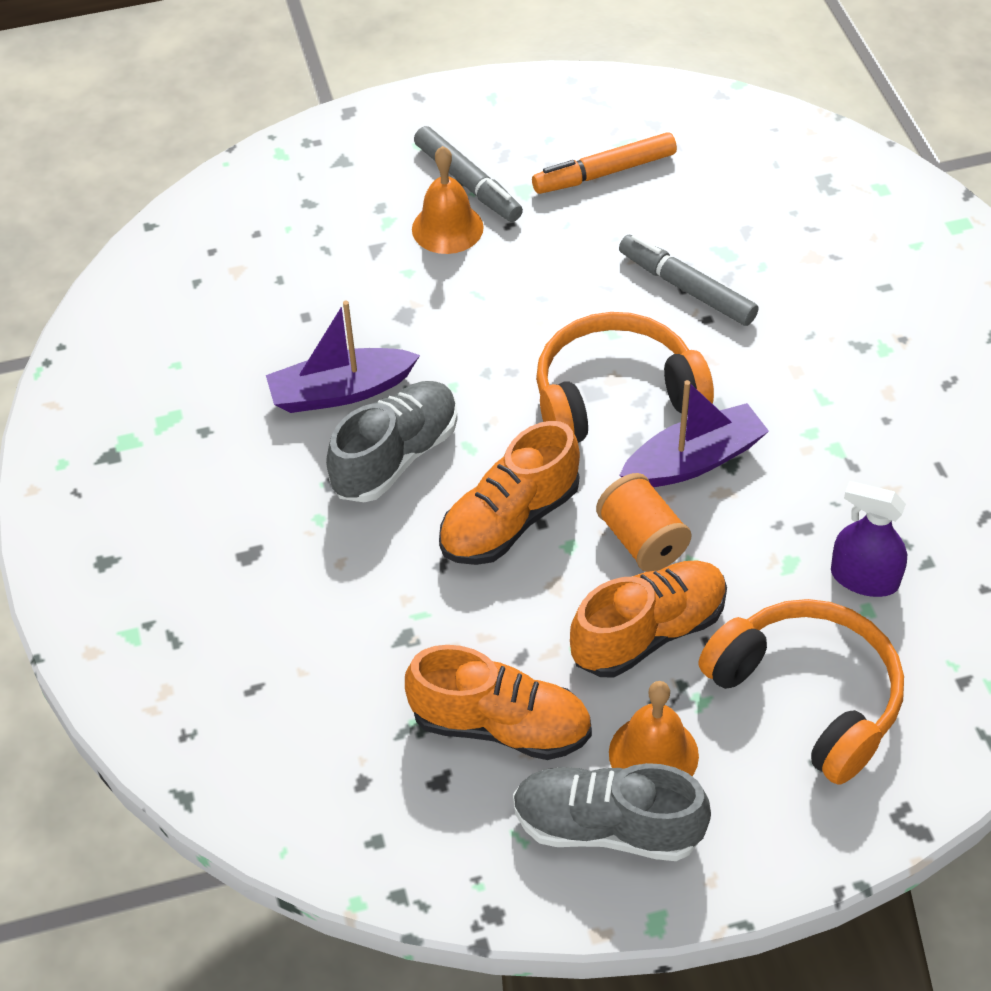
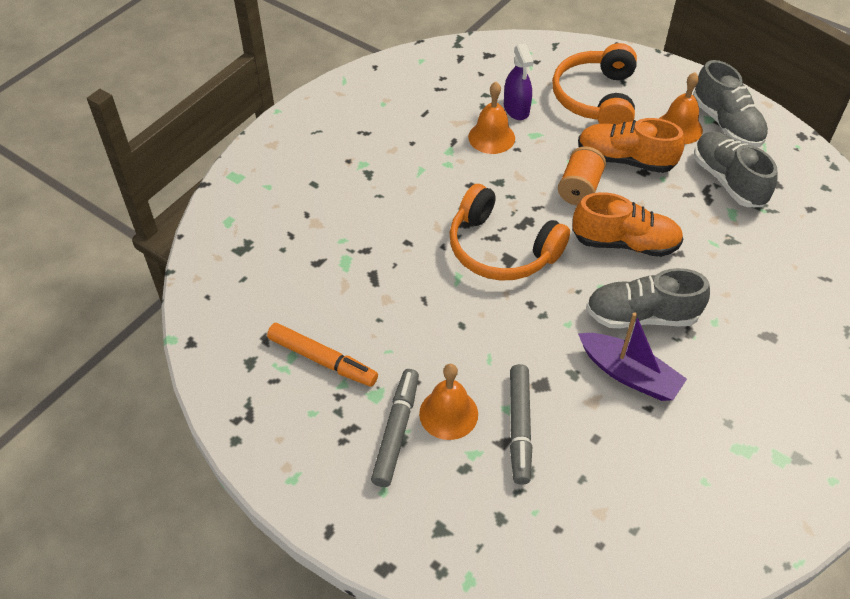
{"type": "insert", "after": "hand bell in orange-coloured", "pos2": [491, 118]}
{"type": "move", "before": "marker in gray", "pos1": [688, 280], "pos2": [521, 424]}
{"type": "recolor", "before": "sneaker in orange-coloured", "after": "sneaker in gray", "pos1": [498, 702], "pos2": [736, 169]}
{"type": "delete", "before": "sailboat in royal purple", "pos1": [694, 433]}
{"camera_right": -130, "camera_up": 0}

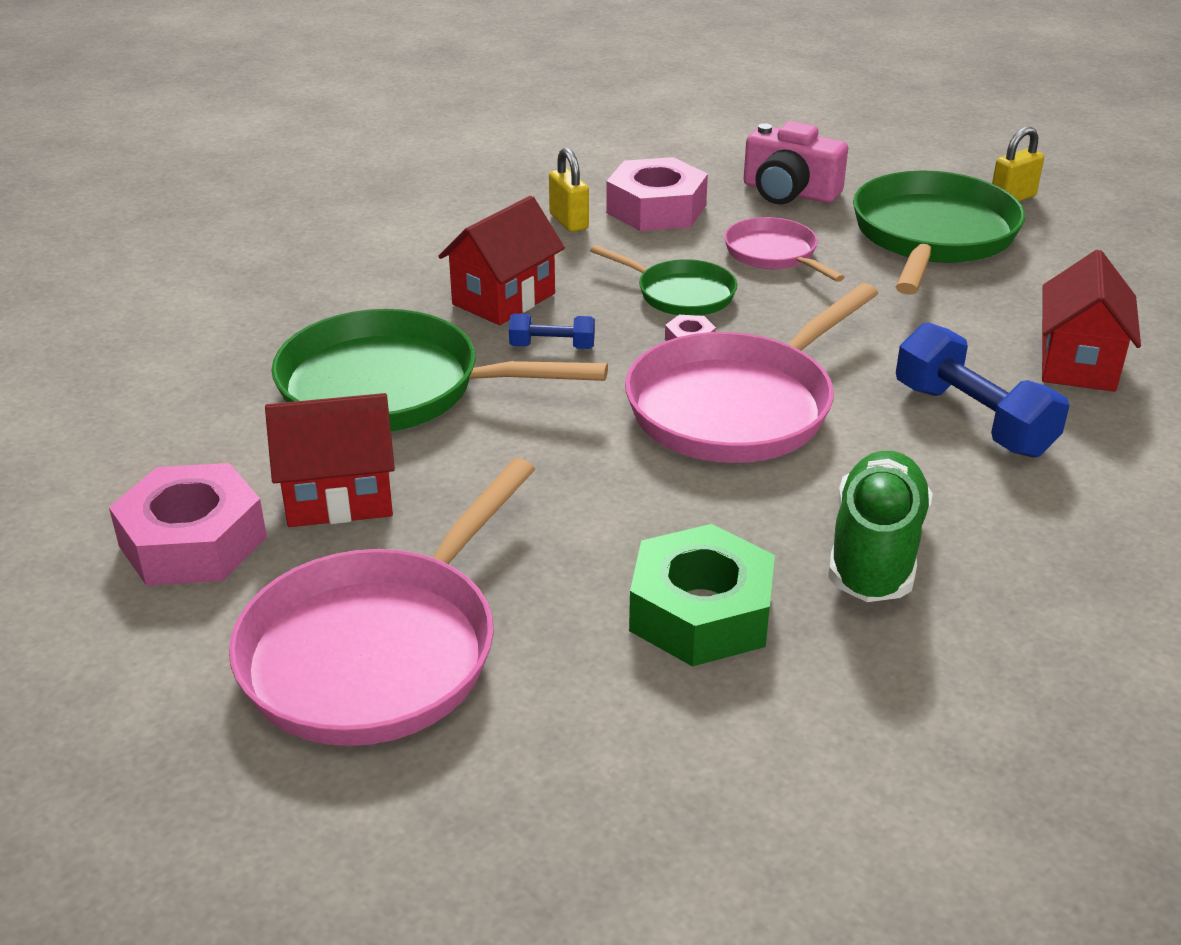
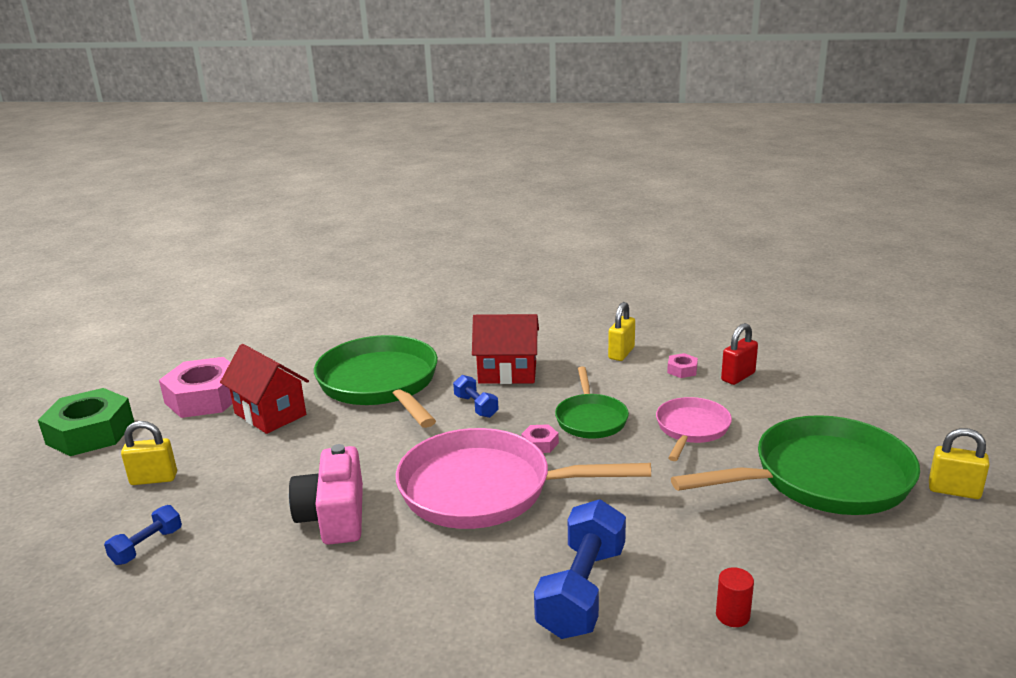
{"type": "move", "before": "hexagon nut in leaf-green", "pos1": [702, 595], "pos2": [86, 422]}
{"type": "insert", "after": "dumbbell in royal blue", "pos2": [143, 535]}
{"type": "replace", "before": "pan in rosy", "after": "padlock in bright yellow", "pos1": [382, 602], "pos2": [149, 453]}
{"type": "move", "before": "photo camera in rosy", "pos1": [796, 163], "pos2": [326, 494]}
{"type": "resize", "before": "hexagon nut in rosy", "pos1": [657, 194], "pos2": [682, 365], "scale": 0.42}
{"type": "replace", "before": "cottage in scarlet", "after": "cylinder in scarlet", "pos1": [1091, 321], "pos2": [735, 597]}
{"type": "insert", "after": "padlock in scarlet", "pos2": [739, 354]}
{"type": "delete", "before": "sneaker in leaf-green", "pos1": [880, 526]}
{"camera_right": 55, "camera_up": -10}

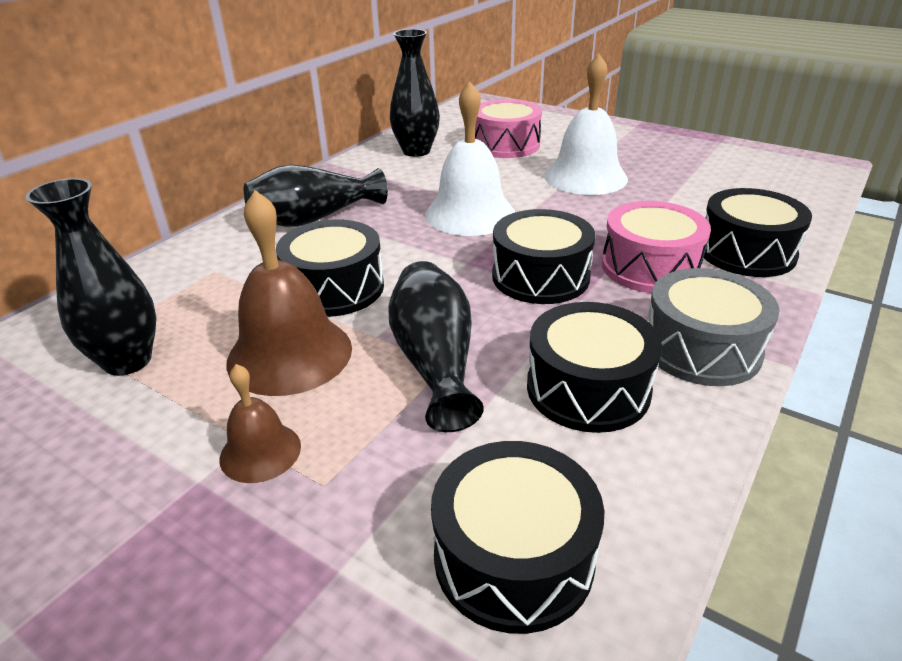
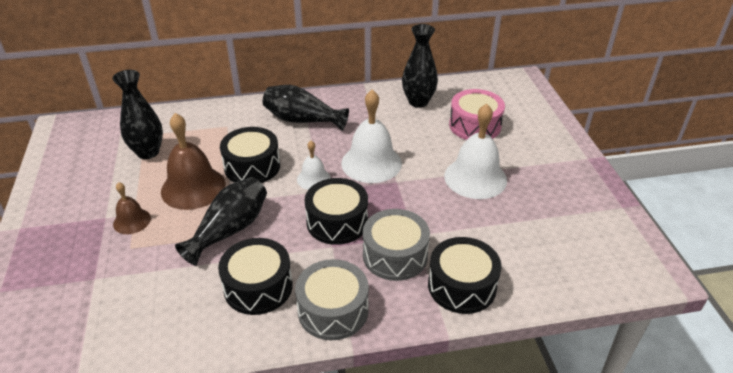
{"type": "insert", "after": "hand bell in pure white", "pos2": [314, 165]}
{"type": "recolor", "before": "toy drum in rosy", "after": "toy drum in gray", "pos1": [656, 247], "pos2": [396, 245]}
{"type": "delete", "before": "toy drum in ebony", "pos1": [517, 537]}
{"camera_right": 45, "camera_up": 5}

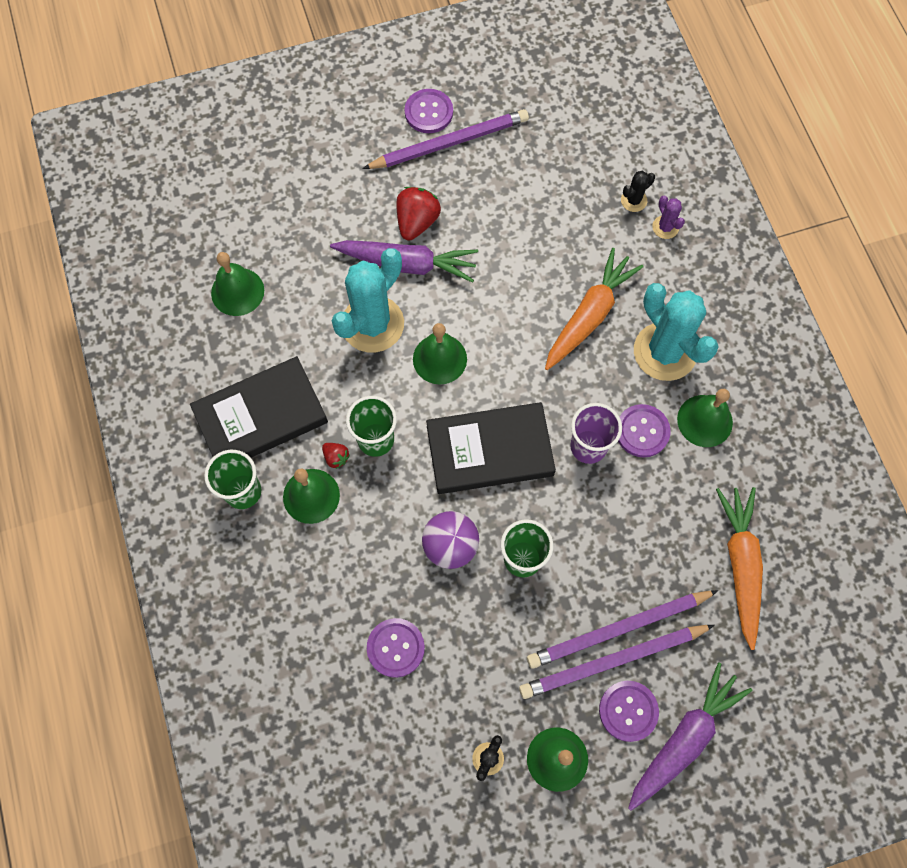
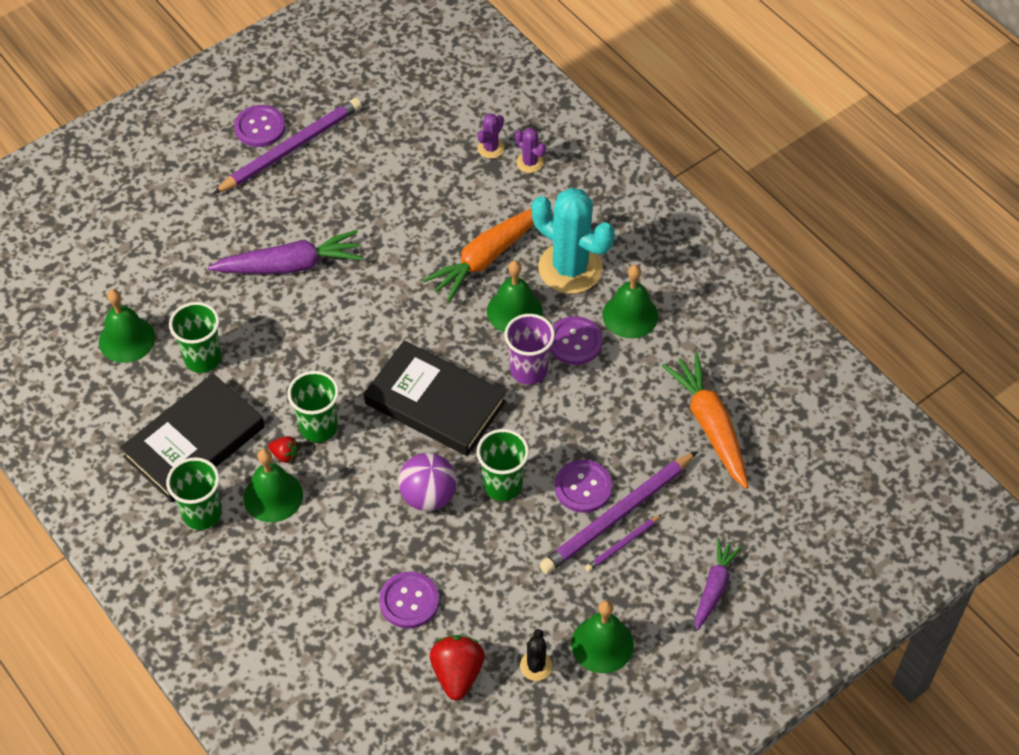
{"type": "insert", "after": "beaker in leaf-green", "pos2": [195, 337]}
{"type": "rotate", "before": "book in ebony", "pos1": [491, 448], "pos2": [435, 398], "turn": 60}
{"type": "rotate", "before": "carrot in orange-coloured", "pos1": [594, 309], "pos2": [478, 255], "turn": -150}
{"type": "move", "before": "toy strawberry in scarlet", "pos1": [418, 213], "pos2": [457, 667]}
{"type": "recolor", "before": "cactus in ebony", "after": "cactus in royal purple", "pos1": [638, 191], "pos2": [491, 135]}
{"type": "move", "before": "hand bell in leaf-green", "pos1": [440, 354], "pos2": [514, 296]}
{"type": "move", "before": "shirt button in royal purple", "pos1": [629, 711], "pos2": [584, 486]}
{"type": "resize", "before": "pencil in royal purple", "pos1": [617, 662], "pos2": [623, 543], "scale": 0.47}
{"type": "resize", "before": "carrot in royal purple", "pos1": [690, 736], "pos2": [718, 584], "scale": 0.61}
{"type": "delete", "before": "cactus in turquoise", "pos1": [367, 300]}
{"camera_right": -20, "camera_up": -15}

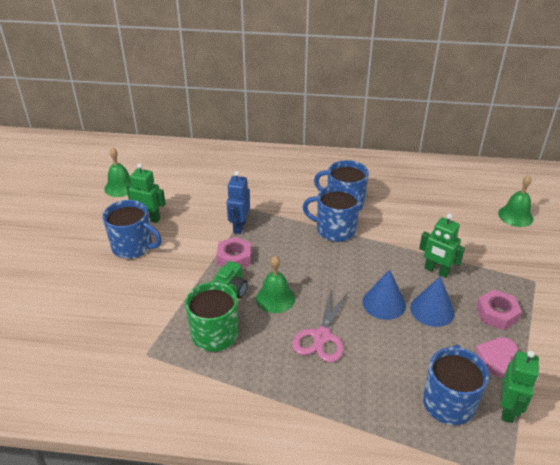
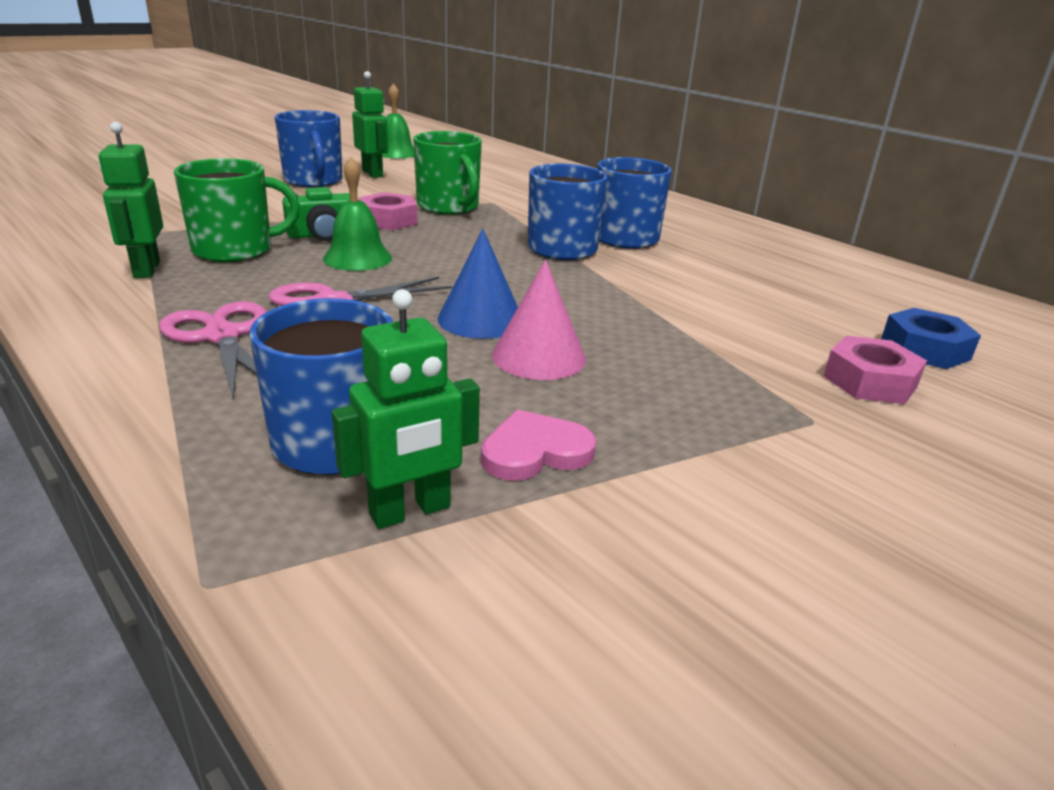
{"type": "move", "before": "robot figure in leaf-green", "pos1": [442, 246], "pos2": [130, 200]}
{"type": "insert", "after": "shears in rosy", "pos2": [213, 350]}
{"type": "replace", "before": "robot figure in royal blue", "after": "coffee mug in leaf-green", "pos1": [238, 202], "pos2": [447, 173]}
{"type": "recolor", "before": "cone shape in royal blue", "after": "cone shape in rosy", "pos1": [432, 301], "pos2": [539, 320]}
{"type": "move", "before": "hexagon nut in rosy", "pos1": [499, 309], "pos2": [875, 370]}
{"type": "replace", "before": "hand bell in leaf-green", "after": "hexagon nut in royal blue", "pos1": [515, 201], "pos2": [931, 338]}
{"camera_right": 40, "camera_up": -10}

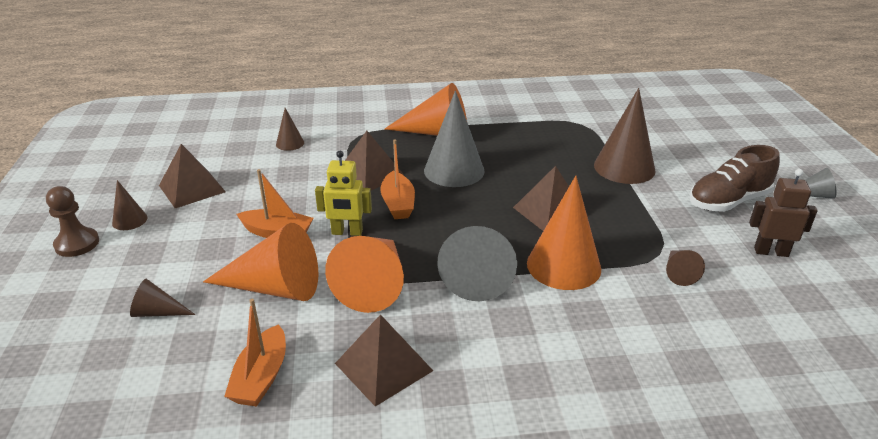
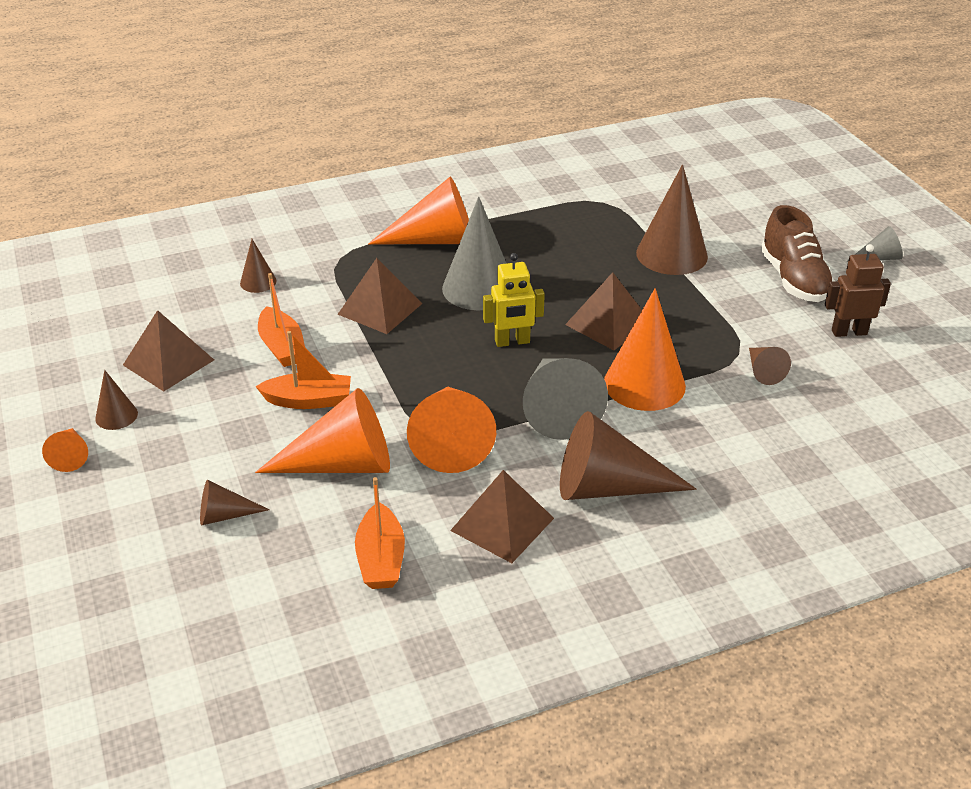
{"type": "replace", "before": "chess pawn in dark brown", "after": "cone shape in orange-coloured", "pos1": [72, 221], "pos2": [65, 450]}
{"type": "move", "before": "sailboat in orange-coloured", "pos1": [397, 179], "pos2": [281, 320]}
{"type": "move", "before": "robot figure in bright yellow", "pos1": [343, 193], "pos2": [514, 300]}
{"type": "insert", "after": "cone shape in dark brown", "pos2": [628, 455]}
{"type": "rotate", "before": "sneaker in dark brown", "pos1": [734, 178], "pos2": [798, 253], "turn": -60}
{"camera_right": -15, "camera_up": 5}

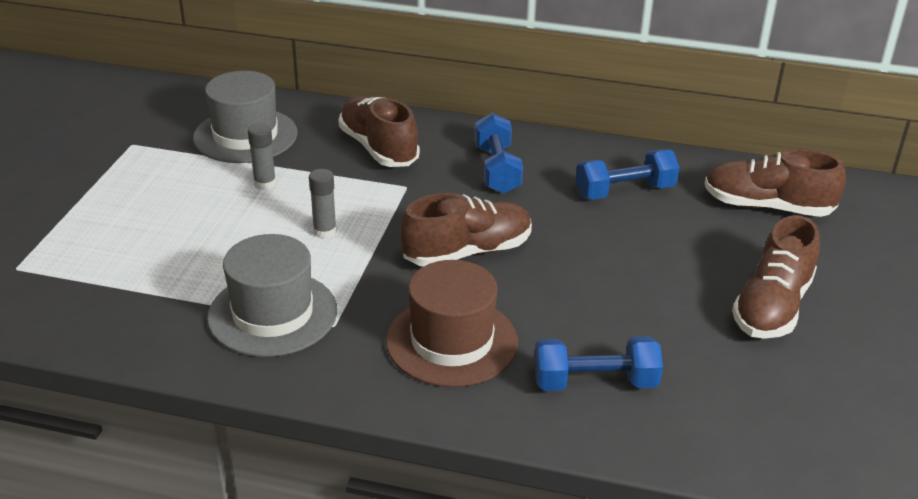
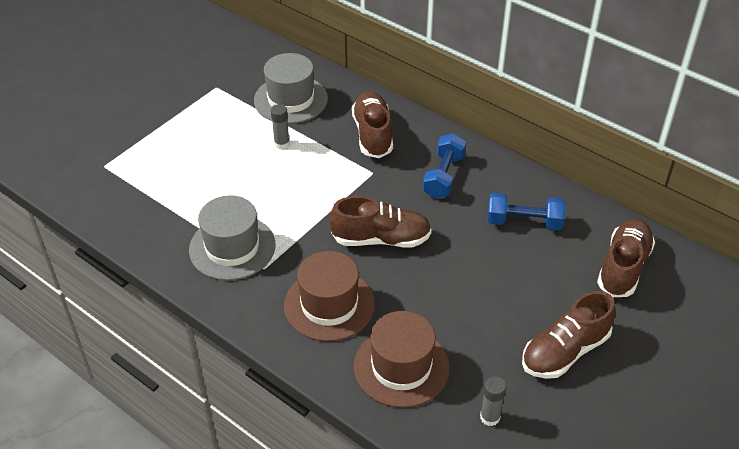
{"type": "replace", "before": "dumbbell in royal blue", "after": "tall hat in dark brown", "pos1": [598, 364], "pos2": [402, 359]}
{"type": "move", "before": "glue in gray", "pos1": [323, 204], "pos2": [493, 401]}
{"type": "rotate", "before": "sneaker in dark brown", "pos1": [775, 183], "pos2": [626, 258], "turn": 75}
{"camera_right": 25, "camera_up": 10}

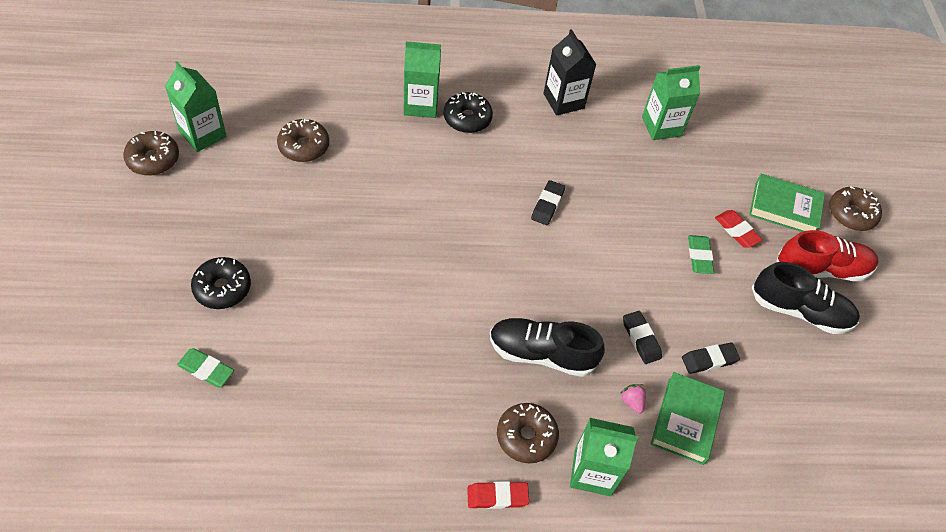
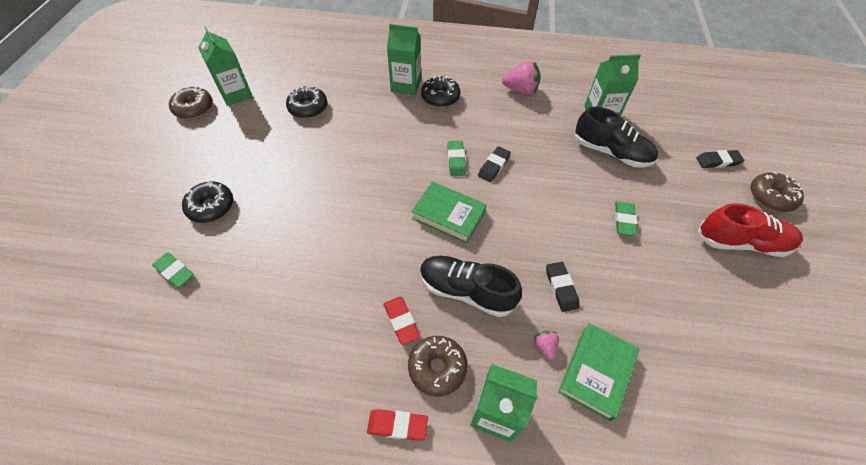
{"type": "recolor", "before": "glazed donut in dark brown", "after": "glazed donut in ebony", "pos1": [303, 140], "pos2": [306, 102]}
{"type": "move", "before": "eraser in scarlet", "pos1": [739, 229], "pos2": [402, 320]}
{"type": "move", "before": "book in leaf-green", "pos1": [787, 203], "pos2": [449, 213]}
{"type": "insert", "after": "eraser in leaf-green", "pos2": [456, 158]}
{"type": "replace", "before": "milk carton in ebony", "after": "toy strawberry in rosy", "pos1": [570, 72], "pos2": [521, 78]}
{"type": "move", "before": "sneaker in ebony", "pos1": [806, 298], "pos2": [616, 137]}
{"type": "move", "before": "eraser in ebony", "pos1": [711, 358], "pos2": [720, 159]}
{"camera_right": 15, "camera_up": 0}

